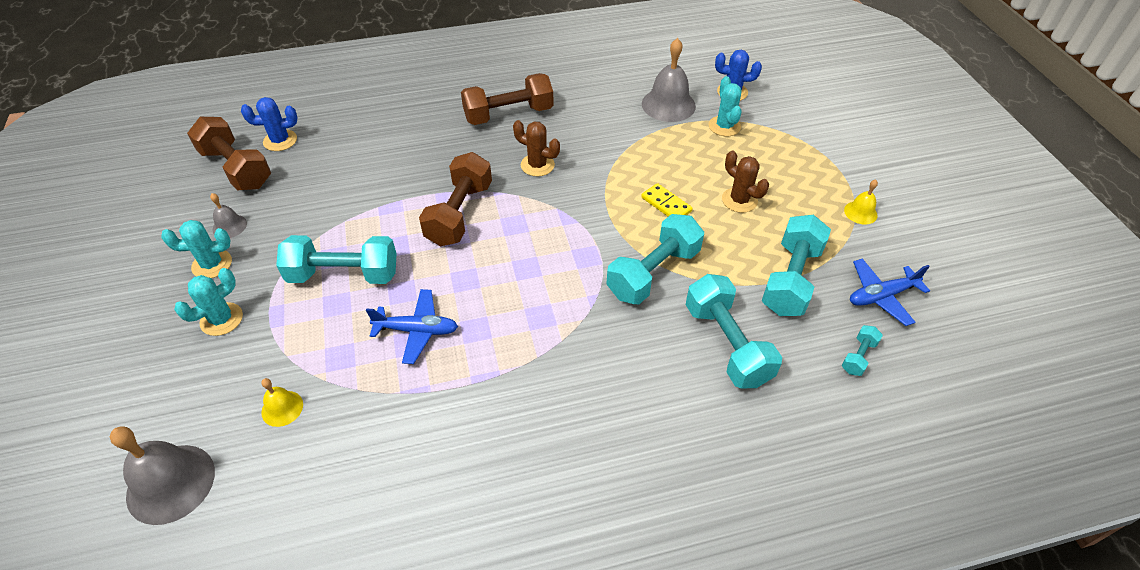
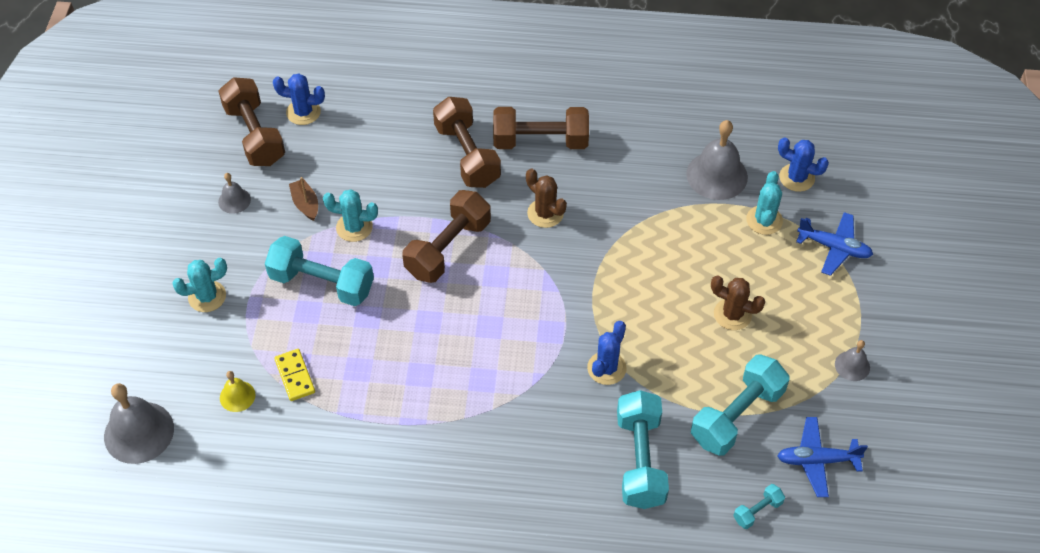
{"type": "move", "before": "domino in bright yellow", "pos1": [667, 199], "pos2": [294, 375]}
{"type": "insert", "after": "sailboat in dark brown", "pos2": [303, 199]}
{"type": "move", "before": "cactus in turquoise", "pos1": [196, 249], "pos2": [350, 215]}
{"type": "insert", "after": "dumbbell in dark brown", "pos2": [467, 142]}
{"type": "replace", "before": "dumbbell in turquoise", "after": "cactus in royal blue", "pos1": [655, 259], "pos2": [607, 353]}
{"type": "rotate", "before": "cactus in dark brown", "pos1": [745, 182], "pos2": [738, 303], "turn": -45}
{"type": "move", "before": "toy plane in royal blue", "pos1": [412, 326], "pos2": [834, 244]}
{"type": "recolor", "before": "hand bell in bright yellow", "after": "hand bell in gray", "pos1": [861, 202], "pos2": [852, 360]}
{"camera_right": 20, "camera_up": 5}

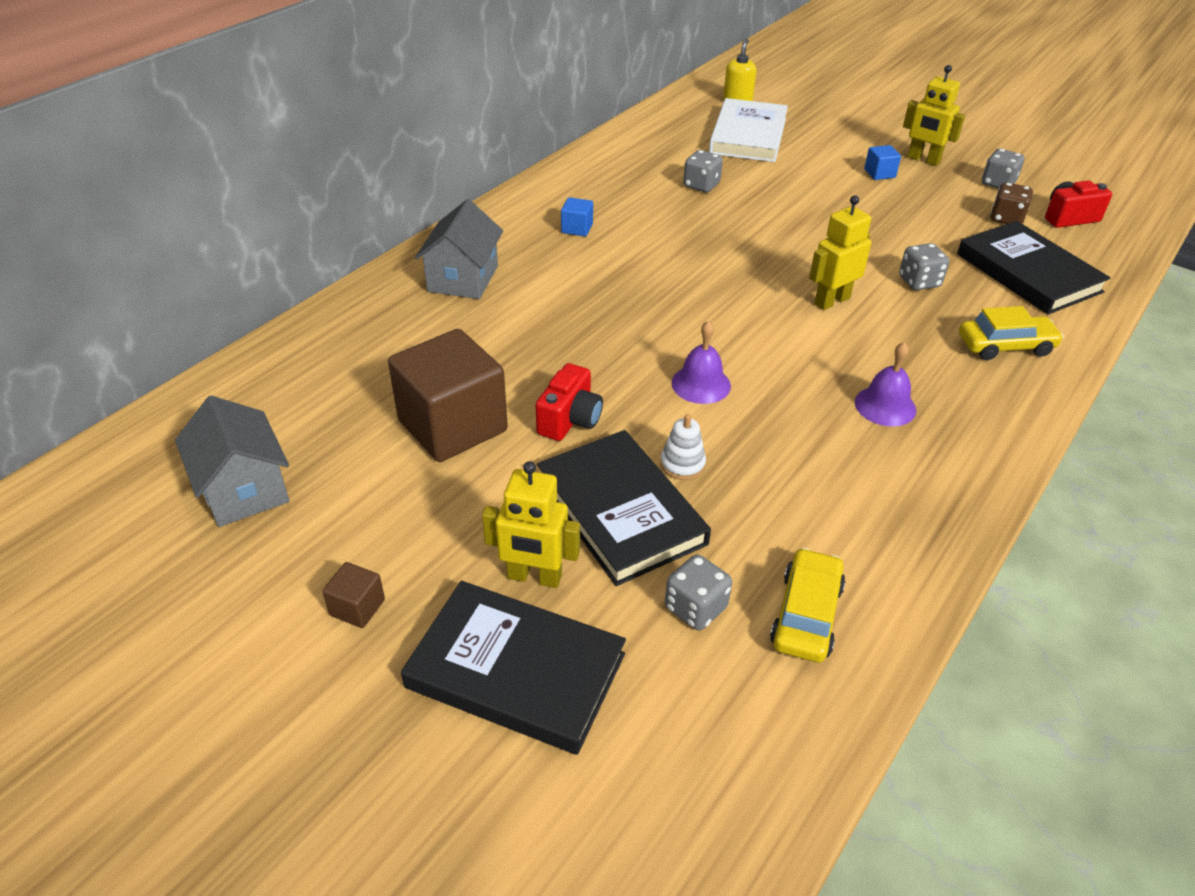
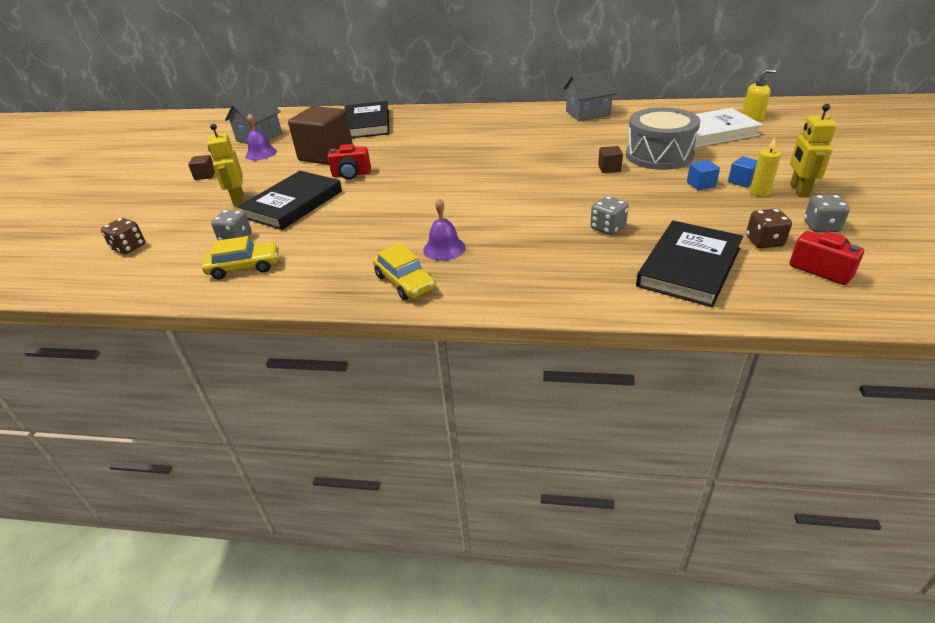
{"type": "insert", "after": "die in dark brown", "pos2": [123, 236]}
{"type": "move", "before": "hand bell in royal purple", "pos1": [701, 362], "pos2": [261, 137]}
{"type": "move", "before": "book in ebony", "pos1": [513, 668], "pos2": [366, 119]}
{"type": "move", "before": "car in bright yellow", "pos1": [1011, 333], "pos2": [404, 271]}
{"type": "move", "before": "cottage in gray", "pos1": [459, 249], "pos2": [590, 95]}
{"type": "insert", "after": "block in dark brown", "pos2": [610, 159]}
{"type": "insert", "after": "toy drum in gray", "pos2": [663, 139]}
{"type": "move", "before": "block in royal blue", "pos1": [577, 216], "pos2": [703, 175]}
{"type": "insert", "after": "wax candle in bright yellow", "pos2": [765, 166]}
{"type": "delete", "before": "stacking toy in pure white", "pos1": [683, 447]}
{"type": "delete", "before": "die in gray", "pos1": [703, 171]}
{"type": "delete", "before": "robot figure in bright yellow", "pos1": [840, 252]}
{"camera_right": 65, "camera_up": -5}

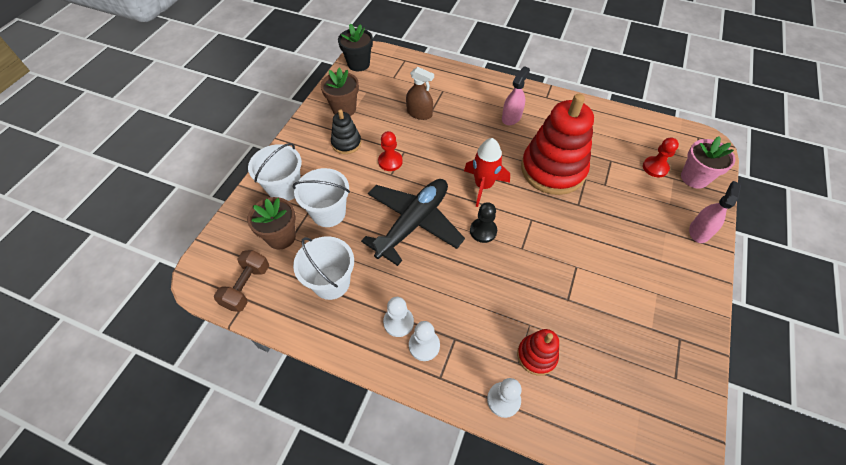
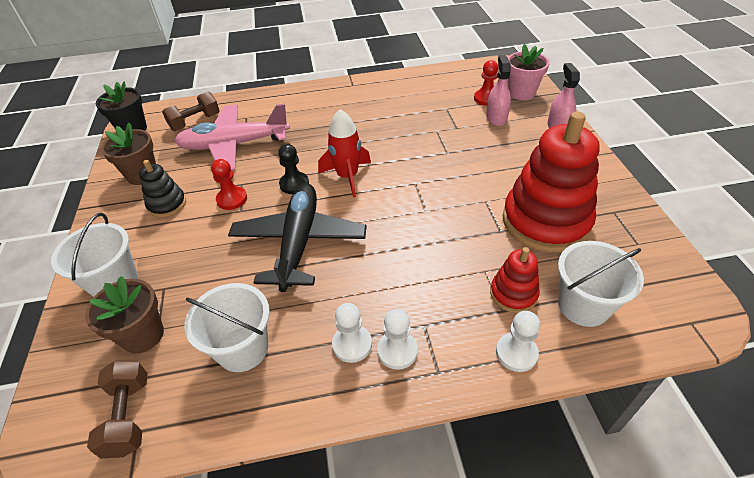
{"type": "insert", "after": "dumbbell in dark brown", "pos2": [191, 111]}
{"type": "replace", "before": "spray bottle in dark brown", "after": "toy plane in rosy", "pos1": [420, 93], "pos2": [232, 137]}
{"type": "move", "before": "chess pawn in ebony", "pos1": [483, 222], "pos2": [293, 169]}
{"type": "move", "before": "spray bottle in rosy", "pos1": [516, 95], "pos2": [498, 90]}
{"type": "move", "before": "stacking toy in scarlet", "pos1": [557, 144], "pos2": [551, 182]}
{"type": "move", "before": "sand bucket in pure white", "pos1": [321, 197], "pos2": [601, 284]}
{"camera_right": -30, "camera_up": -10}

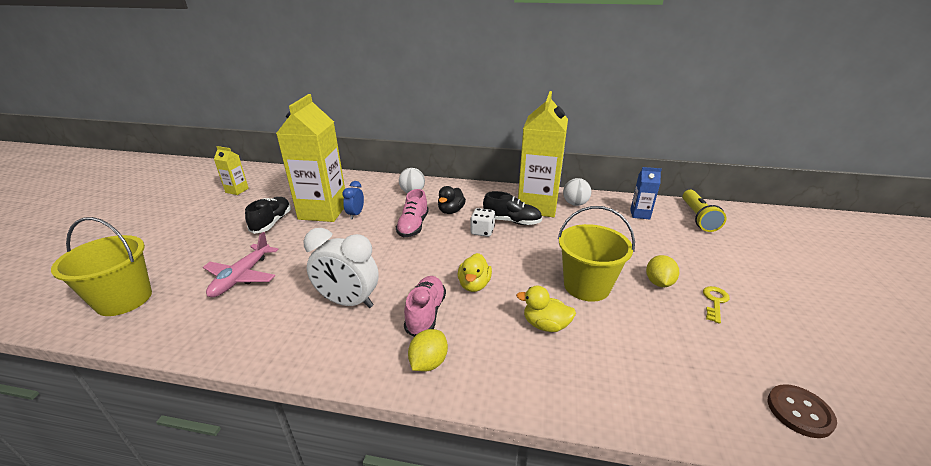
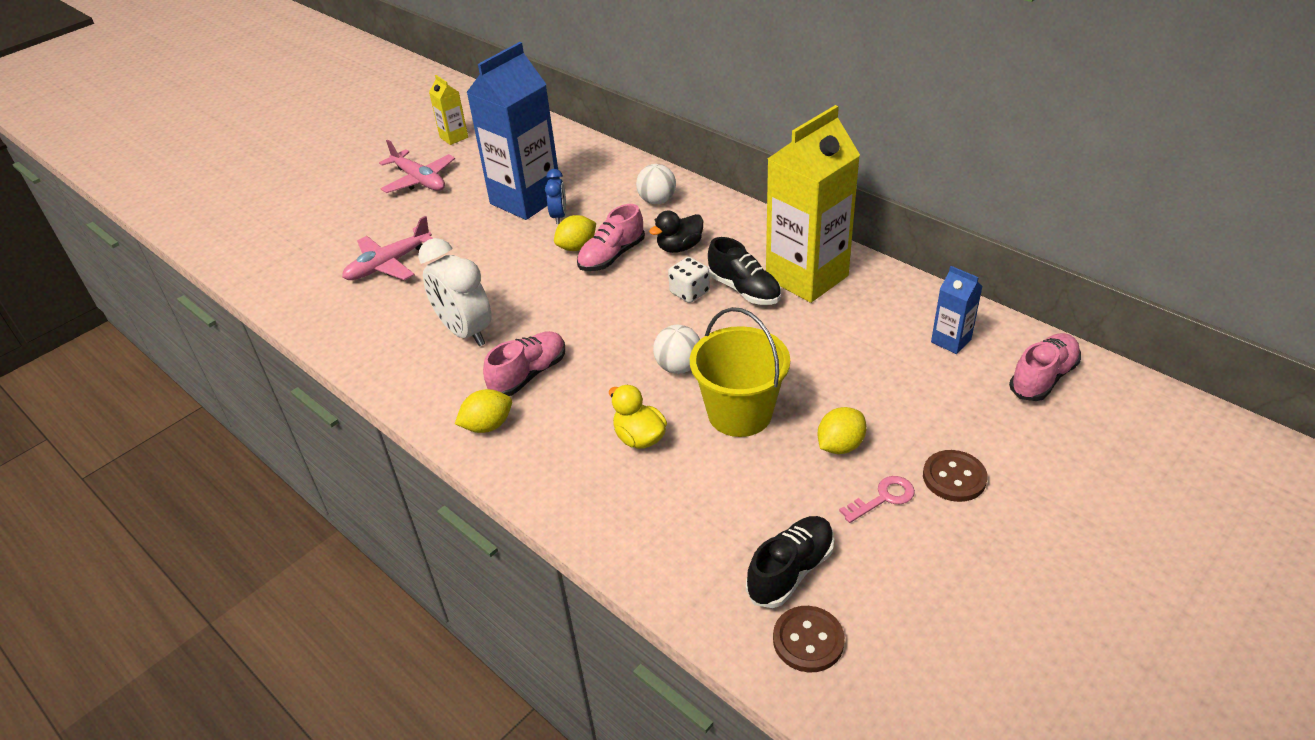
{"type": "insert", "after": "toy plane in rosy", "pos2": [417, 166]}
{"type": "recolor", "before": "milk carton in bright yellow", "after": "milk carton in royal blue", "pos1": [310, 158], "pos2": [513, 131]}
{"type": "rotate", "before": "bedside clock in royal blue", "pos1": [353, 200], "pos2": [555, 196], "turn": 135}
{"type": "insert", "after": "toy lemon in bright yellow", "pos2": [575, 233]}
{"type": "move", "before": "play ball in pure white", "pos1": [577, 192], "pos2": [676, 349]}
{"type": "move", "before": "sneaker in ebony", "pos1": [268, 215], "pos2": [790, 562]}
{"type": "recolor", "before": "key in bright yellow", "after": "key in rosy", "pos1": [716, 305], "pos2": [877, 499]}
{"type": "insert", "after": "shirt button in dark brown", "pos2": [955, 476]}
{"type": "replace", "before": "pocket torch in bright yellow", "after": "sneaker in rosy", "pos1": [704, 211], "pos2": [1045, 367]}
{"type": "delete", "before": "sand bucket in bright yellow", "pos1": [101, 266]}
{"type": "delete", "before": "toy duck in bright yellow", "pos1": [475, 272]}
{"camera_right": 35, "camera_up": 10}

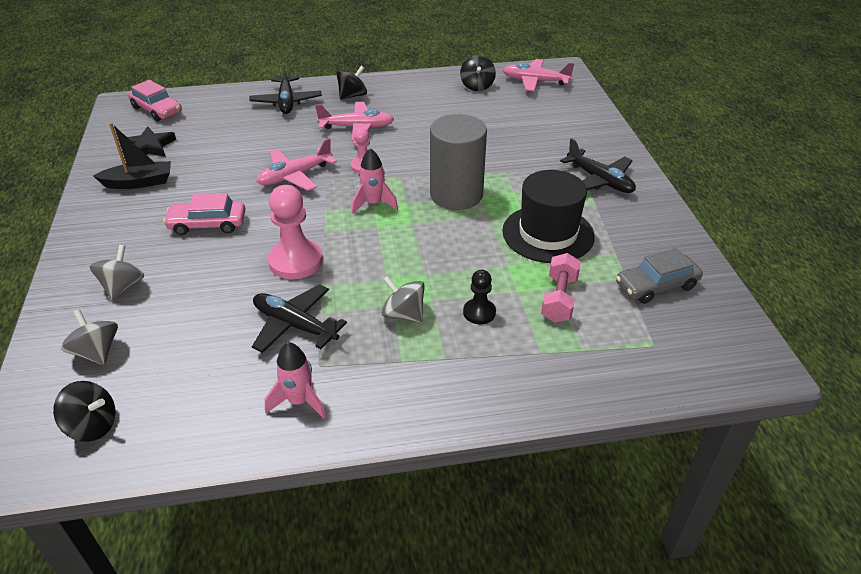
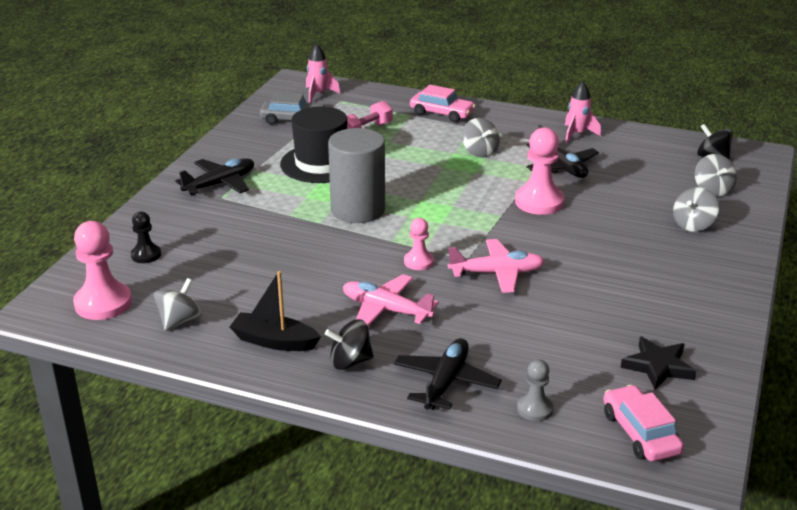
{"type": "replace", "before": "toy plane in rosy", "after": "chess pawn in rosy", "pos1": [539, 75], "pos2": [102, 270]}
{"type": "move", "before": "chess pawn in ebony", "pos1": [479, 297], "pos2": [146, 237]}
{"type": "recolor", "before": "spinning top in ebony", "after": "spinning top in gray", "pos1": [478, 73], "pos2": [178, 304]}
{"type": "rotate", "before": "toy plane in ebony", "pos1": [598, 165], "pos2": [214, 176], "turn": 60}
{"type": "move", "before": "sailboat in ebony", "pos1": [132, 156], "pos2": [275, 311]}
{"type": "move", "before": "spaceship in rosy", "pos1": [375, 181], "pos2": [323, 73]}
{"type": "move", "before": "car in rosy", "pos1": [204, 214], "pos2": [443, 103]}
{"type": "insert", "after": "chess pawn in gray", "pos2": [535, 390]}
{"camera_right": -150, "camera_up": -10}

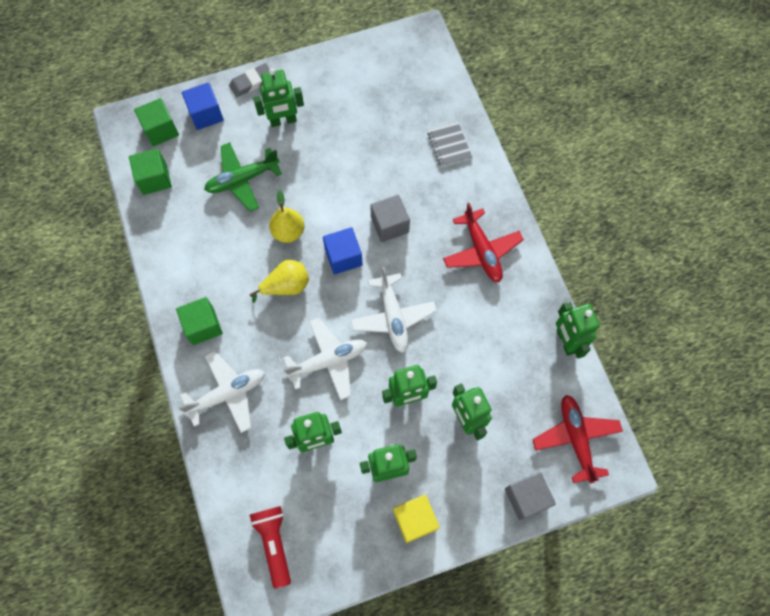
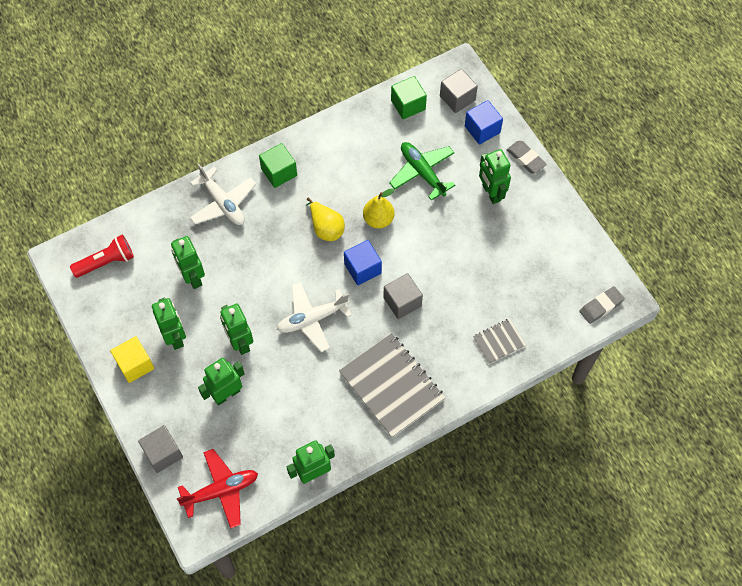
{"type": "replace", "before": "toy plane in scarlet", "after": "notebook in gray", "pos1": [483, 242], "pos2": [392, 385]}
{"type": "recolor", "before": "block in leaf-green", "after": "block in gray", "pos1": [156, 122], "pos2": [459, 91]}
{"type": "insert", "after": "eraser in gray", "pos2": [602, 305]}
{"type": "delete", "before": "toy plane in pure white", "pos1": [325, 359]}
{"camera_right": 80, "camera_up": -5}

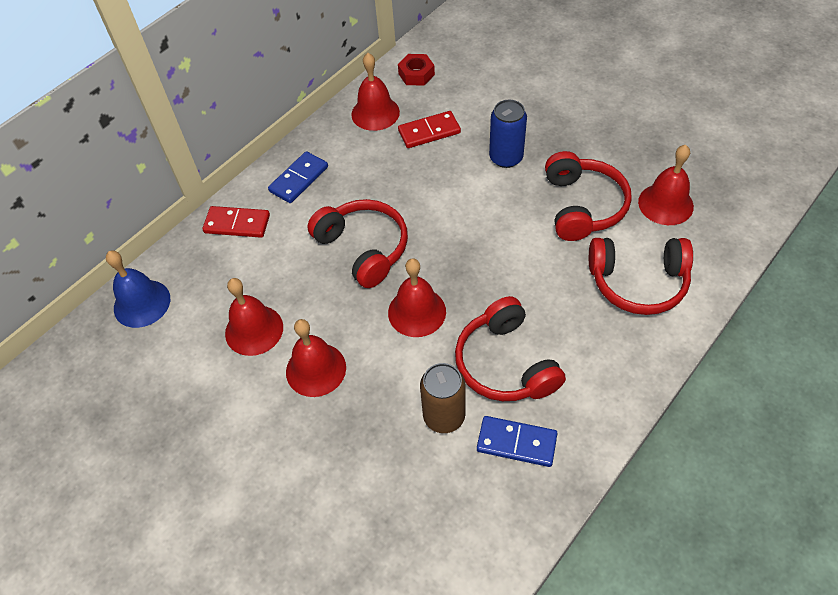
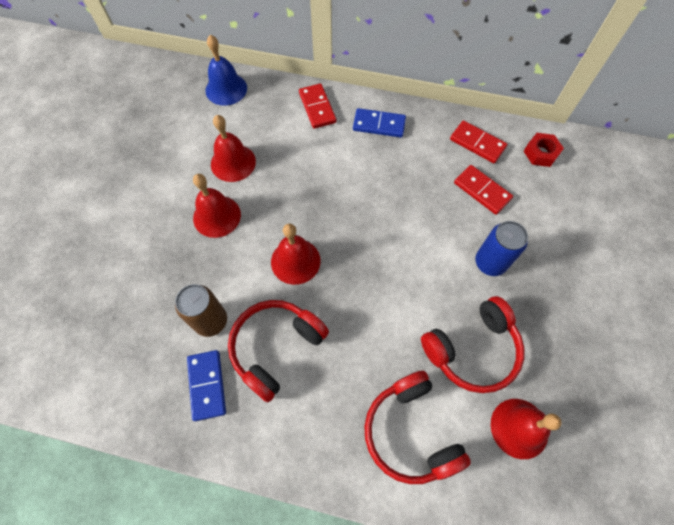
{"type": "replace", "before": "hand bell in scarlet", "after": "domino in scarlet", "pos1": [375, 92], "pos2": [478, 142]}
{"type": "delete", "before": "over-ear headphones in scarlet", "pos1": [357, 243]}
{"camera_right": 60, "camera_up": 10}

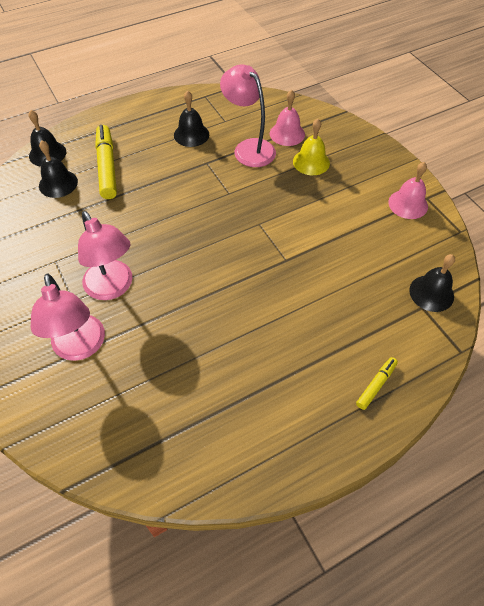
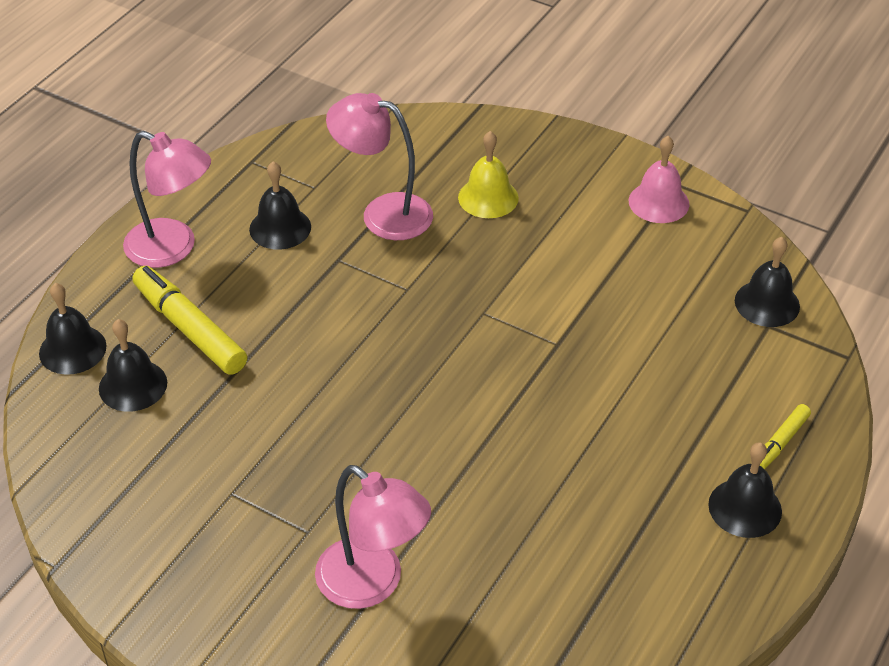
{"type": "move", "before": "reading lamp in rosy", "pos1": [105, 255], "pos2": [167, 199]}
{"type": "insert", "after": "hand bell in ebony", "pos2": [745, 490]}
{"type": "rotate", "before": "marker in bright yellow", "pos1": [377, 383], "pos2": [785, 436], "turn": -150}
{"type": "delete", "before": "hand bell in rosy", "pos1": [287, 118]}
{"camera_right": -30, "camera_up": -10}

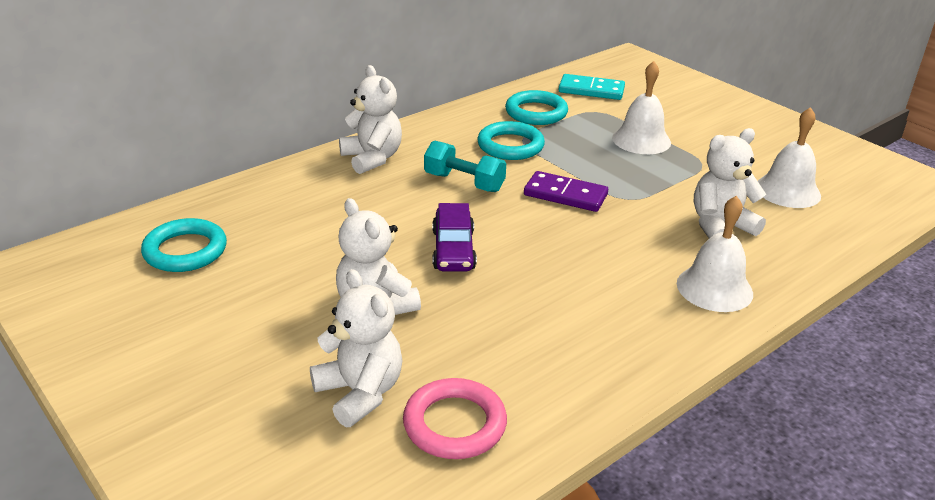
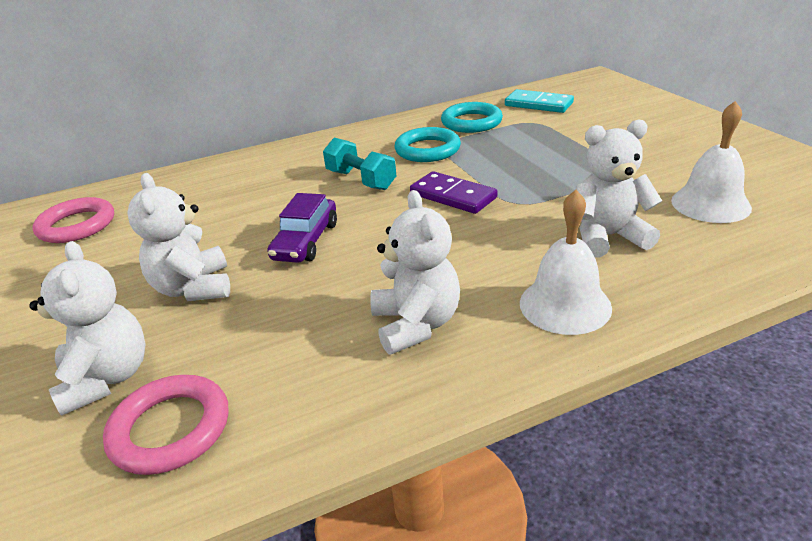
{"type": "recolor", "before": "ring in turquoise", "after": "ring in rosy", "pos1": [184, 245], "pos2": [73, 220]}
{"type": "move", "before": "teddy bear in pure white", "pos1": [370, 119], "pos2": [415, 272]}
{"type": "delete", "before": "hand bell in pure white", "pos1": [641, 107]}
{"camera_right": 20, "camera_up": 0}

